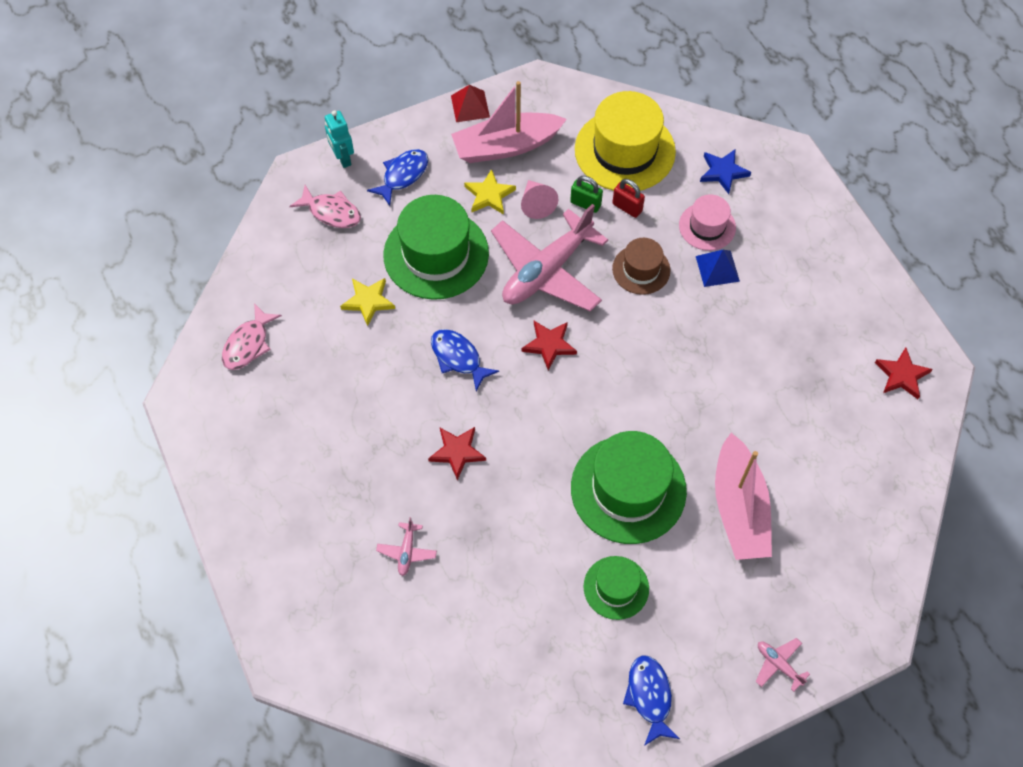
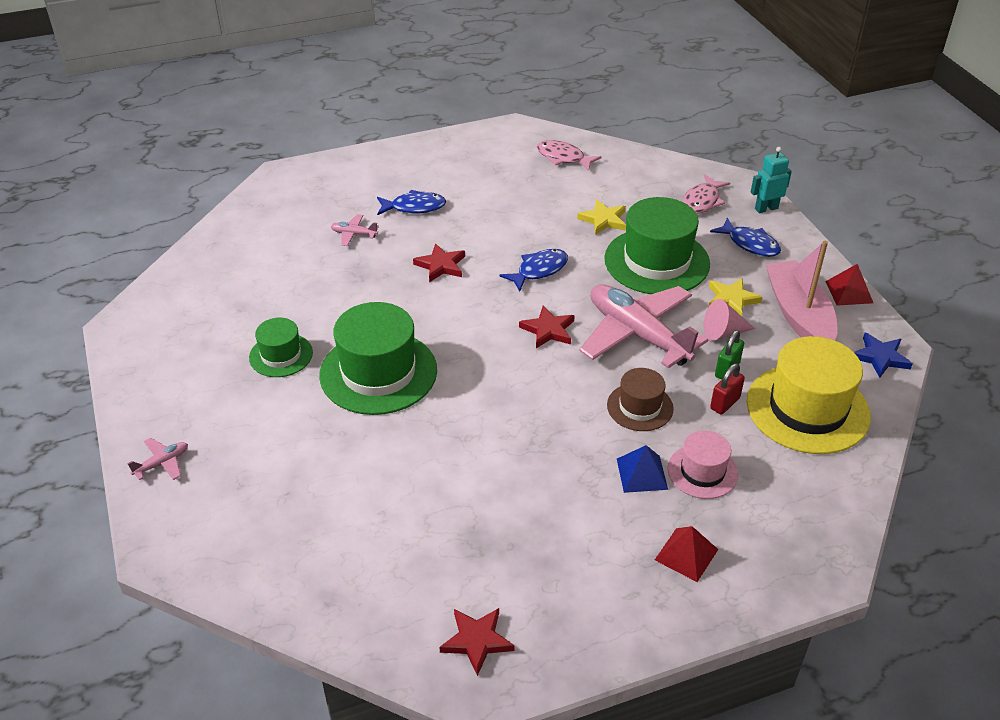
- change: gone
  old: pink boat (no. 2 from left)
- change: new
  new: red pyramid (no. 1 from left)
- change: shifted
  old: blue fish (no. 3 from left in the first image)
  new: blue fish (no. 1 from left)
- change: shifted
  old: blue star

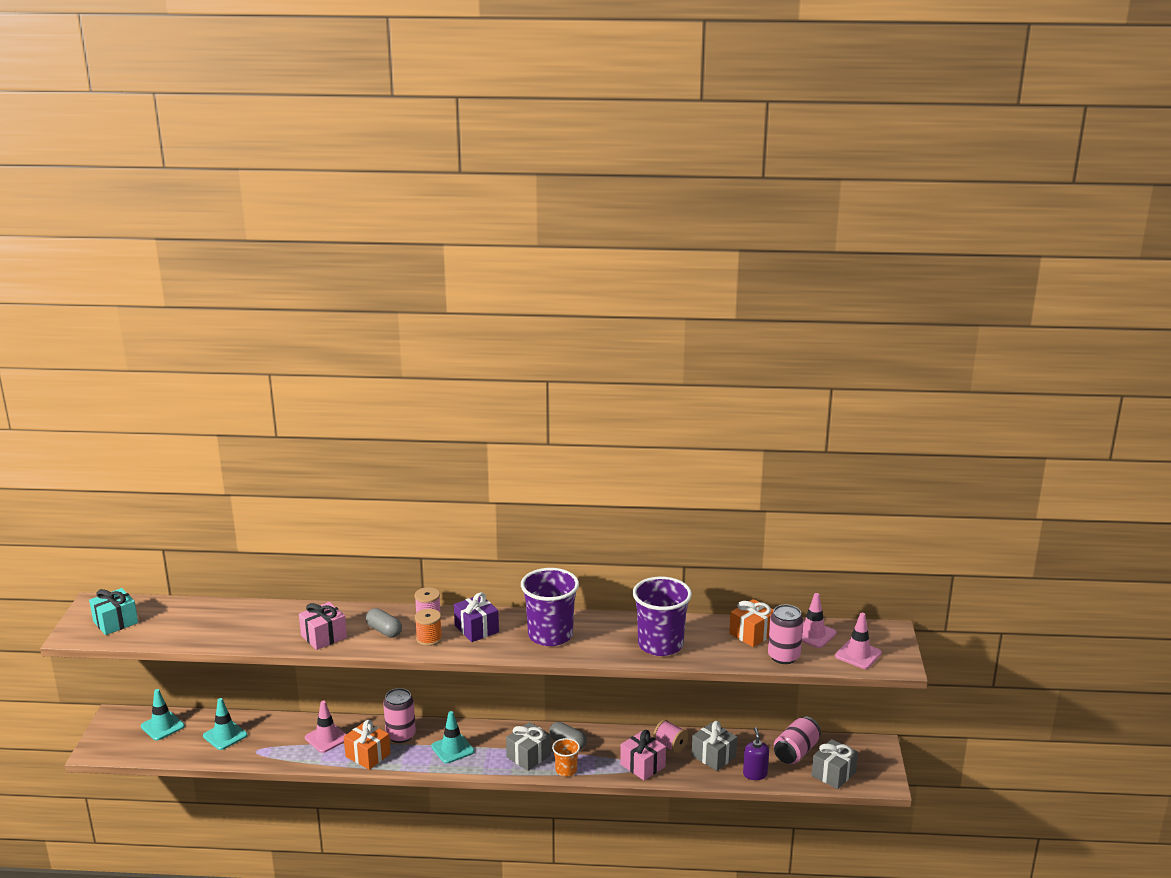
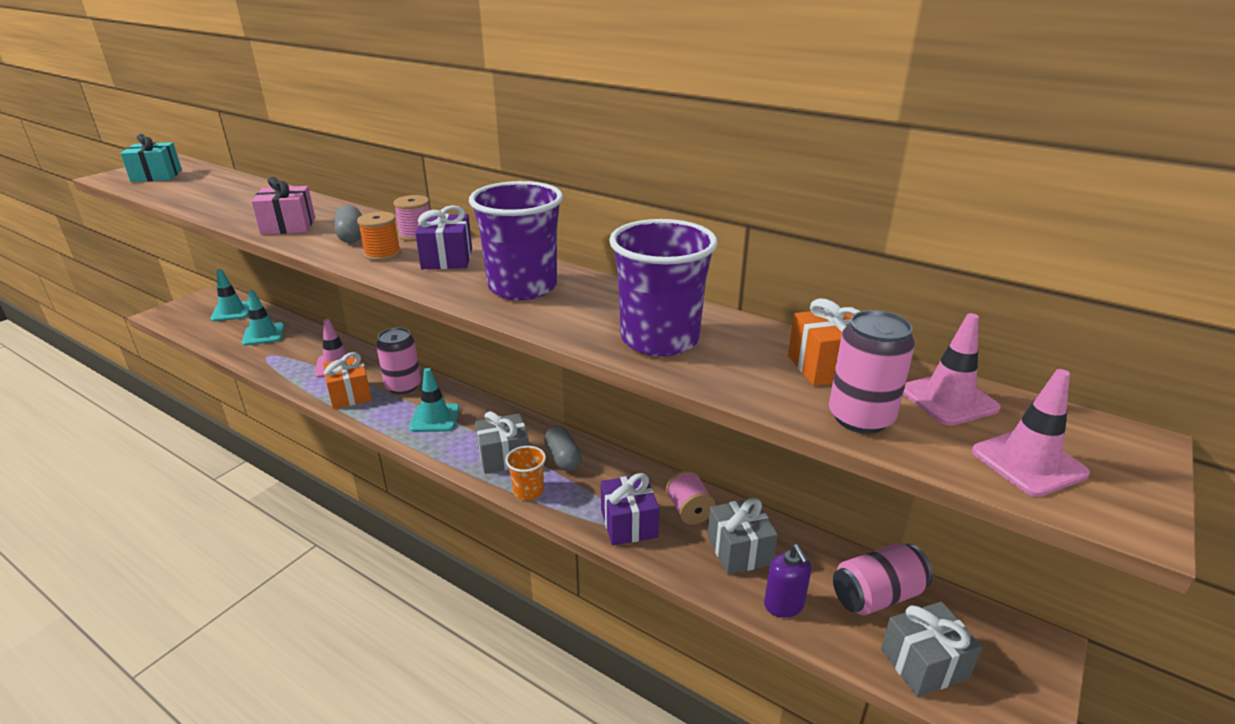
- change: repainted
  old: pink gift (no. 2 from left)
  new: purple gift (no. 2 from left)
- change: rotated
  old: purple soap dispenser
  degrees: 135

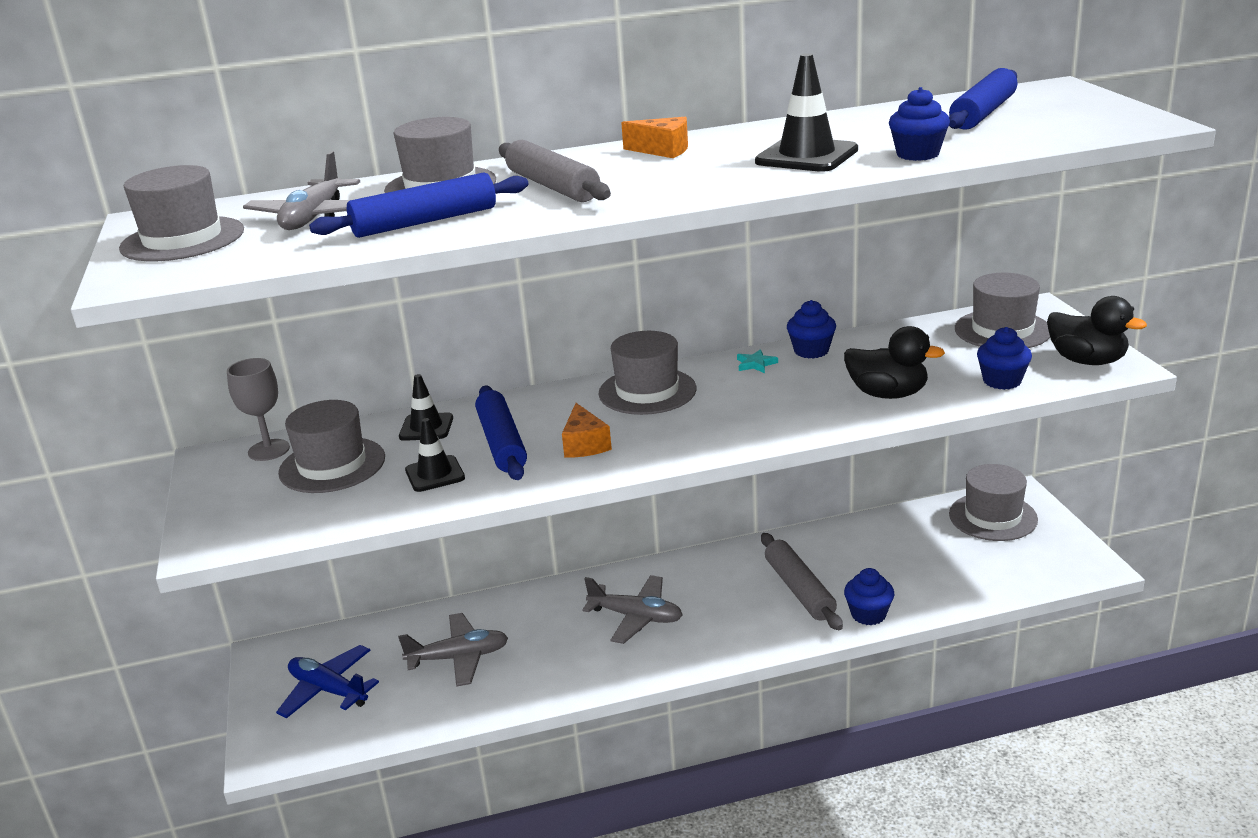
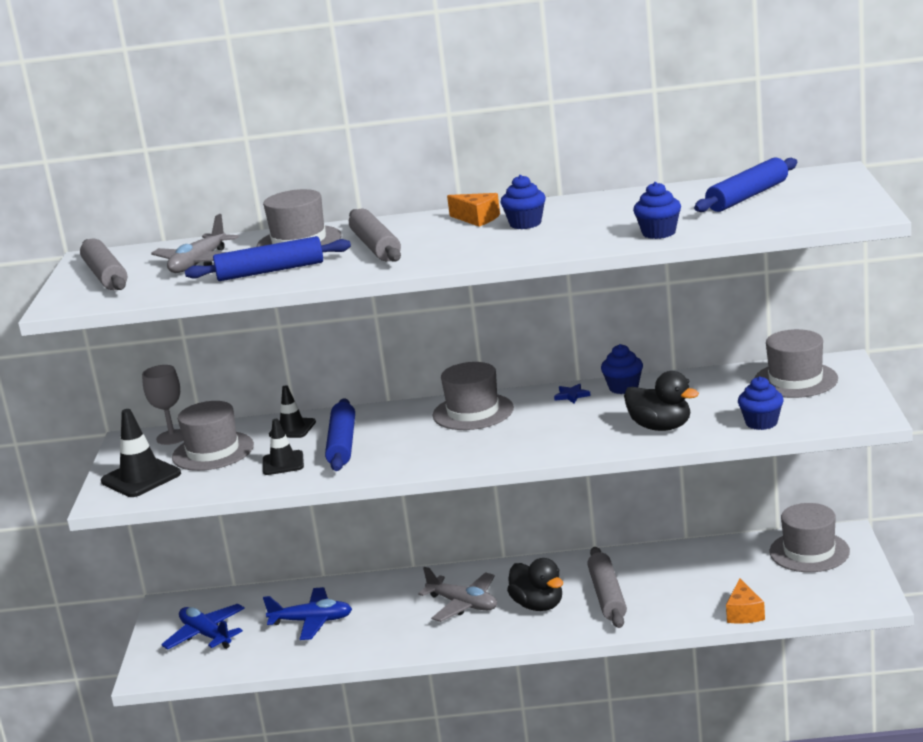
- change: shifted
  old: orange cheese (no. 1 from left in the first image)
  new: orange cheese (no. 2 from left)
- change: shifted
  old: black traffic cone (no. 3 from left in the first image)
  new: black traffic cone (no. 1 from left)
- change: shifted
  old: blue cupcake (no. 2 from left in the first image)
  new: blue cupcake (no. 1 from left)
- change: shifted
  old: black duck (no. 2 from left in the first image)
  new: black duck (no. 1 from left)
- change: swapped
  old: grey hat (no. 1 from left)
  new: grey rolling pin (no. 1 from left)
- change: repainted
  old: grey plane (no. 2 from left)
  new: blue plane (no. 2 from left)
- change: repainted
  old: turquoise star
  new: blue star

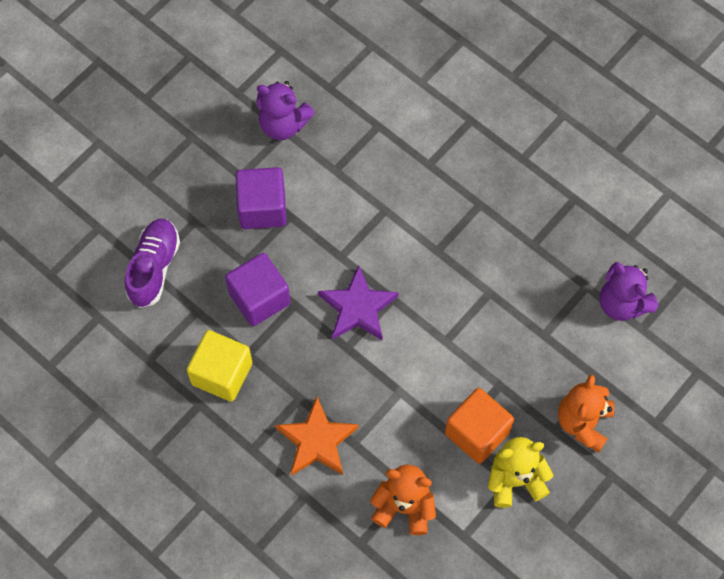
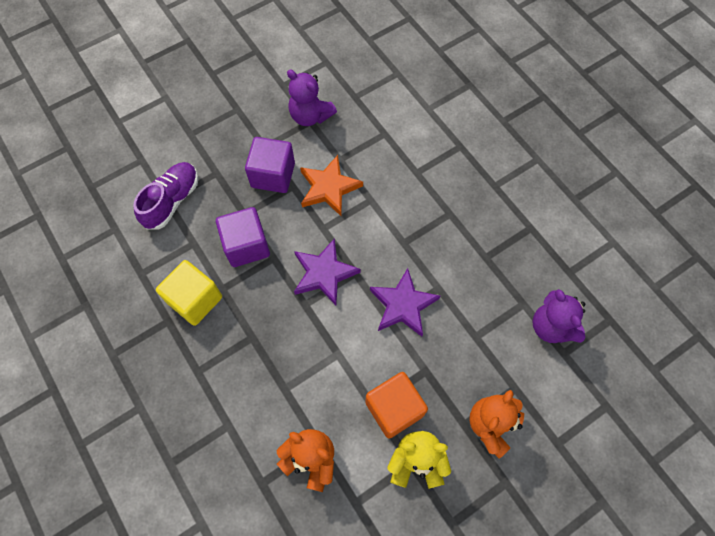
- change: new
  new: purple star (no. 2 from left)
- change: shifted
  old: orange star

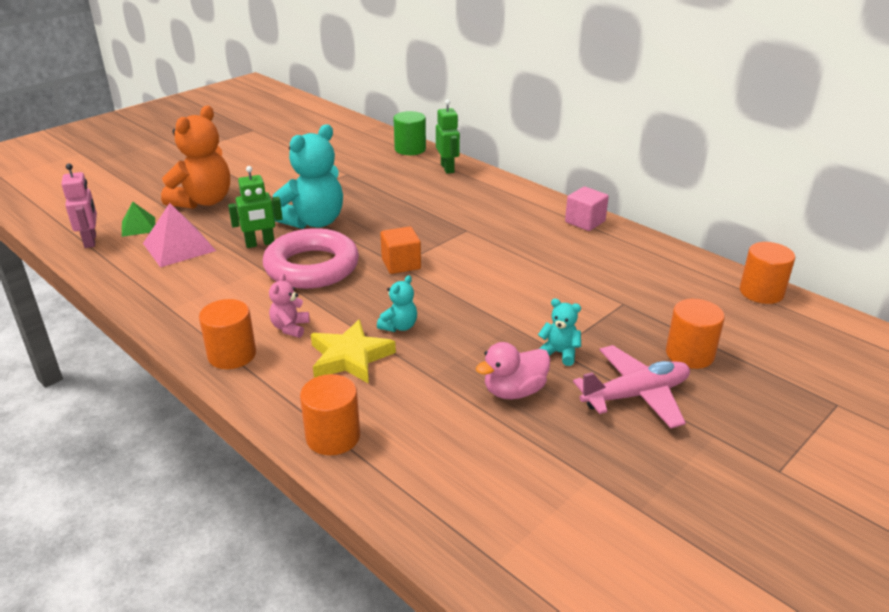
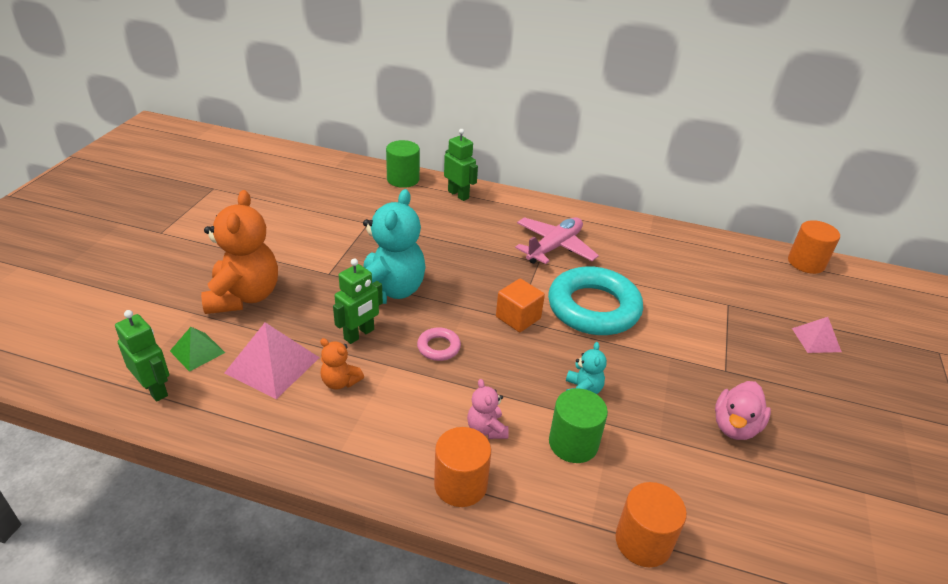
- change: gone
  old: turquoise teddy bear (no. 3 from left)
- change: gone
  old: pink cube
- change: new
  new: orange teddy bear (no. 2 from left)
- change: new
  new: turquoise ring
- change: shifted
  old: pink plane
- change: swapped
  old: yellow star
  new: green cylinder (no. 2 from left)
- change: swapped
  old: orange cylinder (no. 3 from left)
  new: pink pyramid (no. 2 from left)
- change: repainted
  old: pink robot
  new: green robot (no. 1 from left)
- change: scaled
  old: pink ring
  factor: 0.43

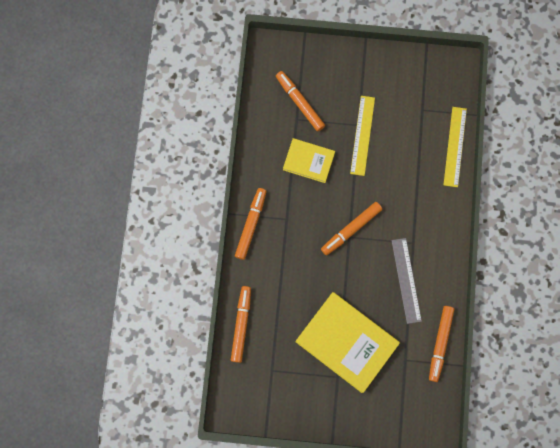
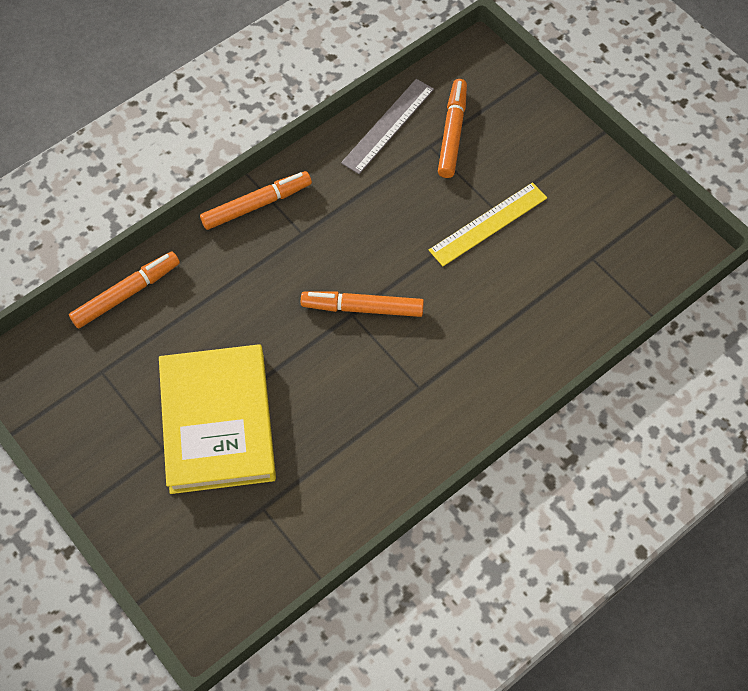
- change: gone
  old: yellow book (no. 1 from left)
- change: gone
  old: orange marker (no. 5 from left)
- change: gone
  old: yellow ruler (no. 2 from left)
- change: shifted
  old: grey ruler

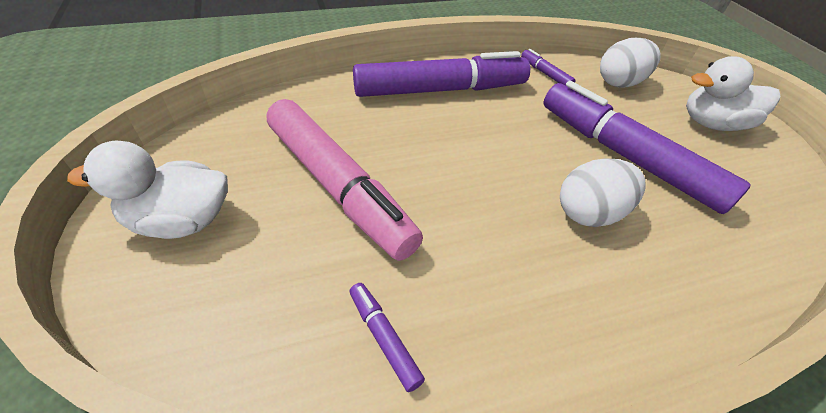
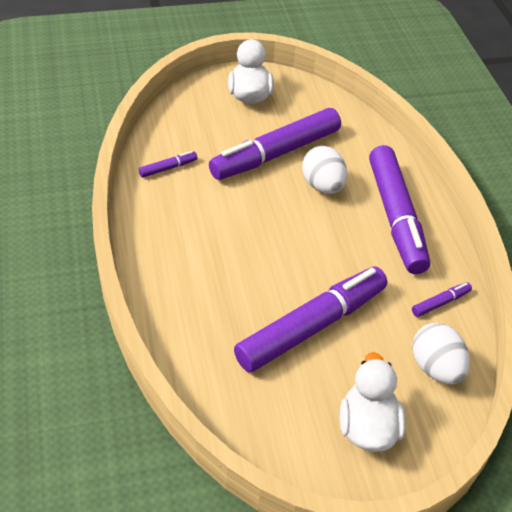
- change: shifted
  old: white egg (no. 1 from left)
- change: repainted
  old: pink marker
  new: purple marker (no. 2 from left)

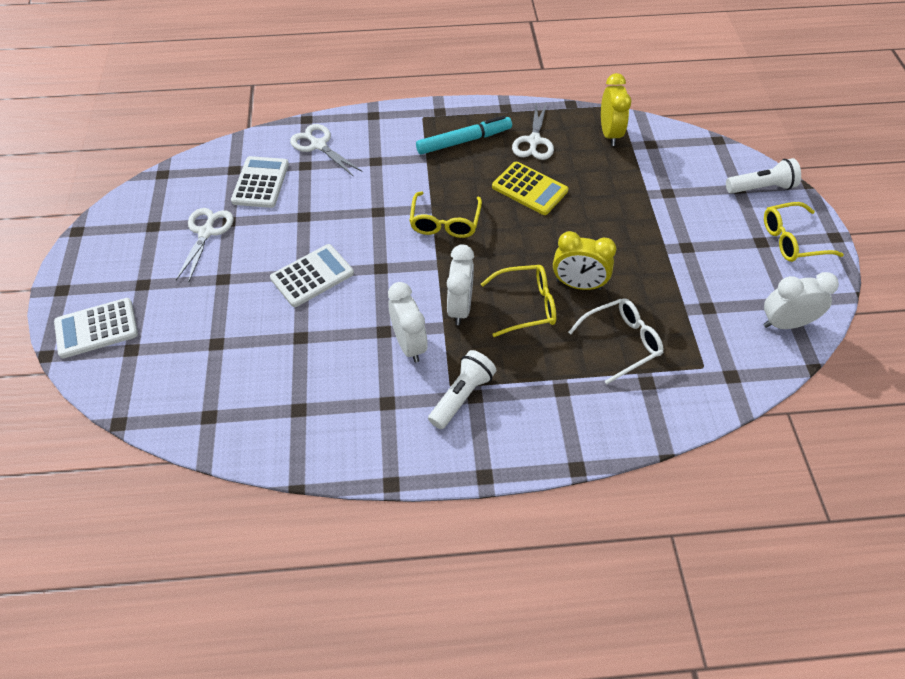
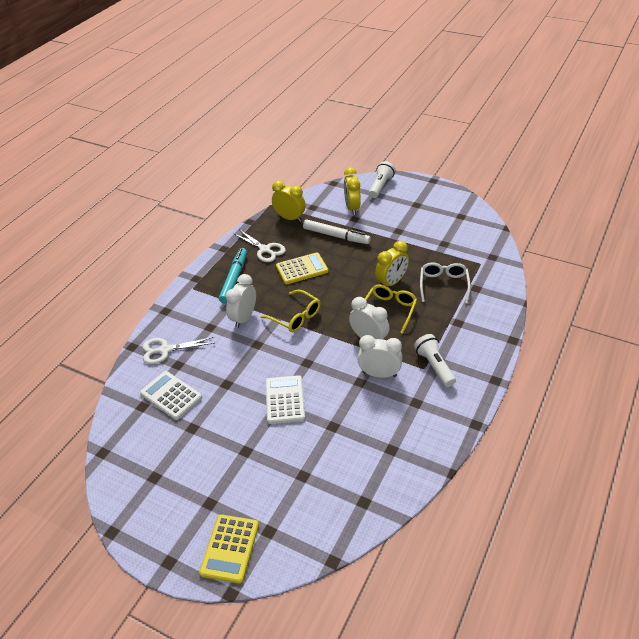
- change: gone
  old: white scissors (no. 1 from left)
- change: gone
  old: yellow glasses (no. 3 from left)
- change: new
  new: white marker
- change: new
  new: yellow clock (no. 2 from left)
- change: shifted
  old: white clock (no. 3 from left in the first image)
  new: white clock (no. 1 from left)
- change: repainted
  old: white calculator (no. 1 from left)
  new: yellow calculator (no. 1 from left)

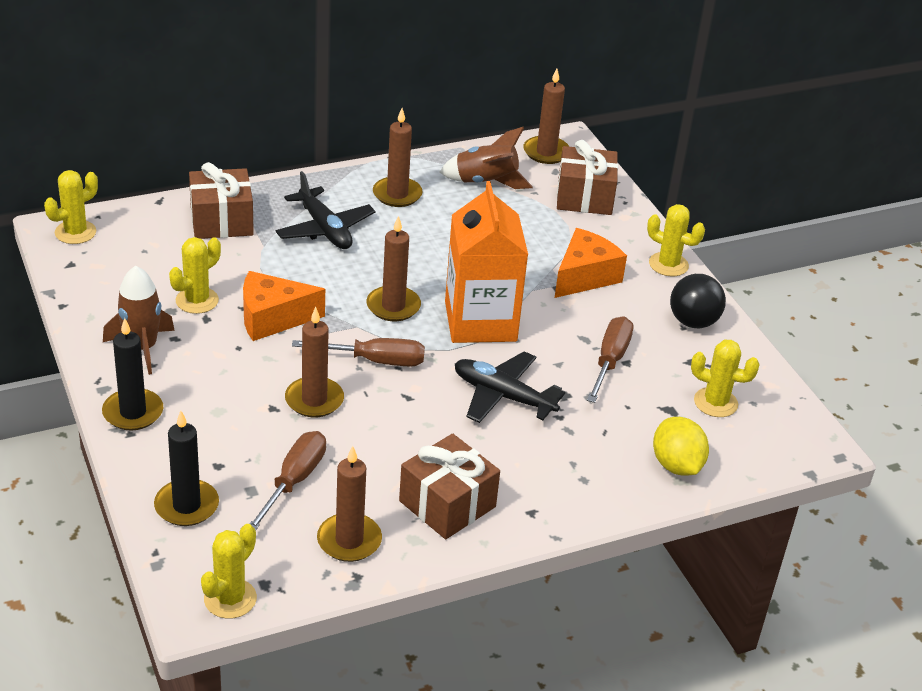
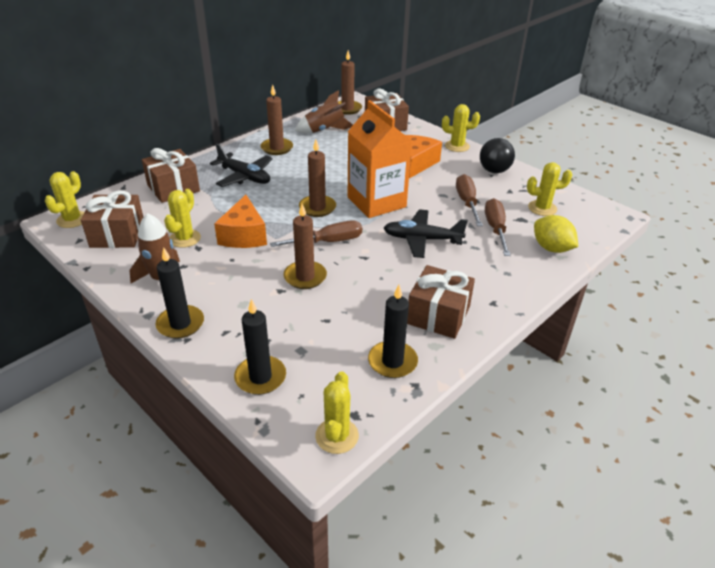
- change: new
  new: brown gift (no. 1 from left)
- change: shifted
  old: brown screwdriver (no. 1 from left in the first image)
  new: brown screwdriver (no. 3 from left)
- change: repainted
  old: brown candle (no. 2 from left)
  new: black candle (no. 3 from left)
- change: rotated
  old: orange cheese (no. 1 from left)
  degrees: -60

